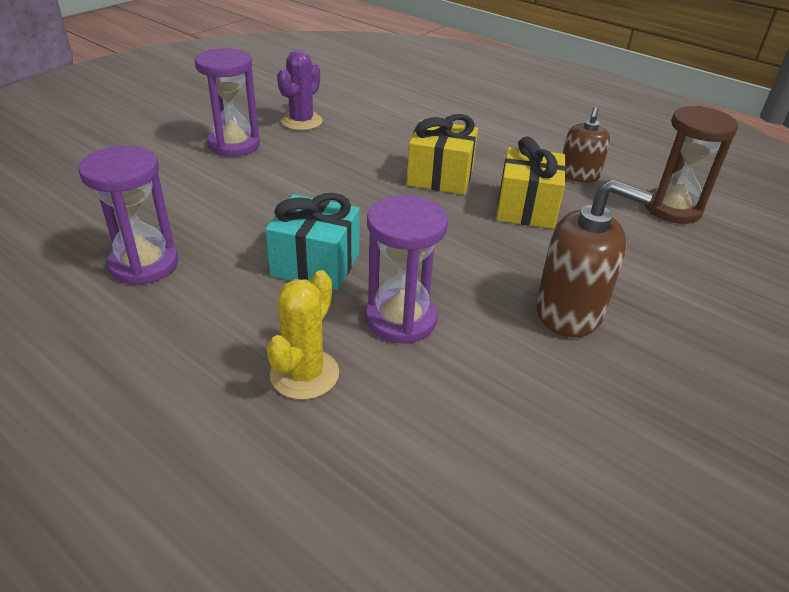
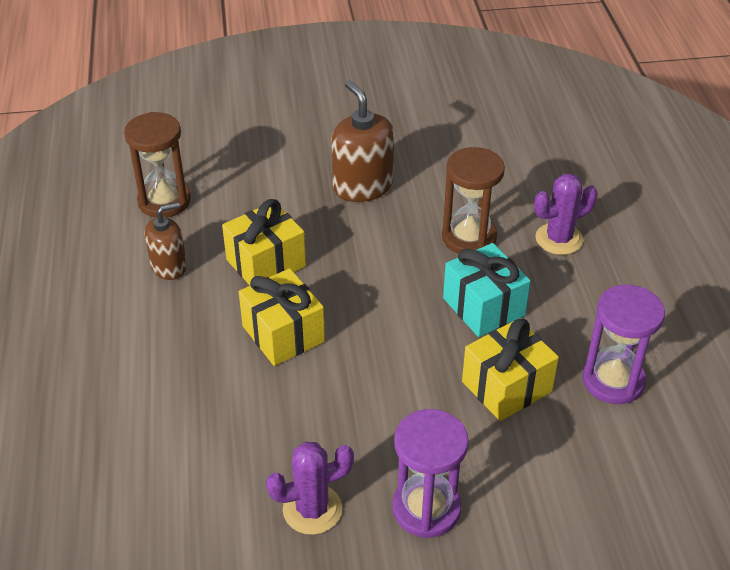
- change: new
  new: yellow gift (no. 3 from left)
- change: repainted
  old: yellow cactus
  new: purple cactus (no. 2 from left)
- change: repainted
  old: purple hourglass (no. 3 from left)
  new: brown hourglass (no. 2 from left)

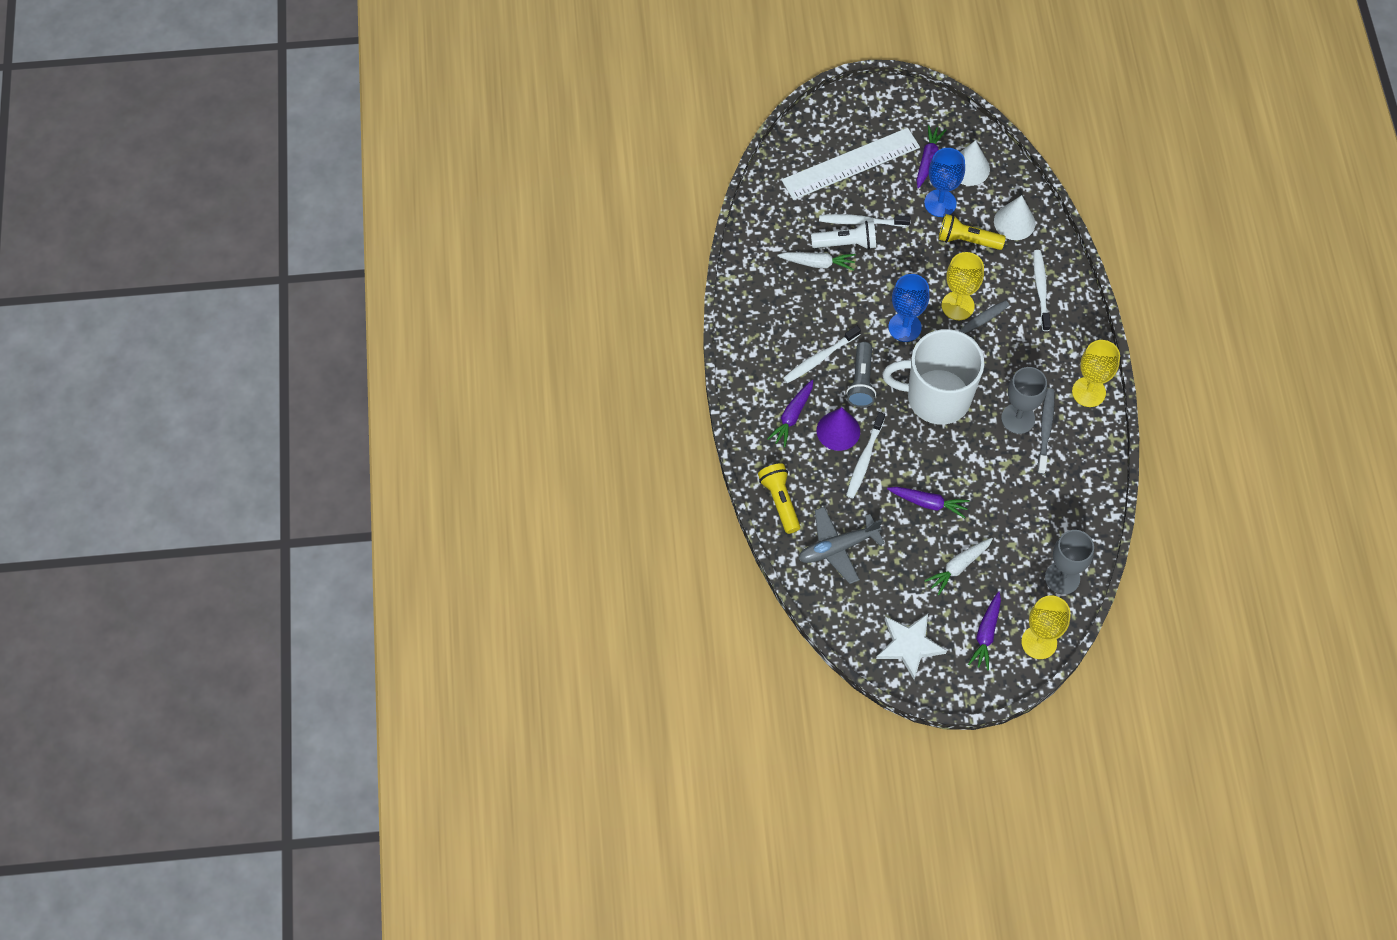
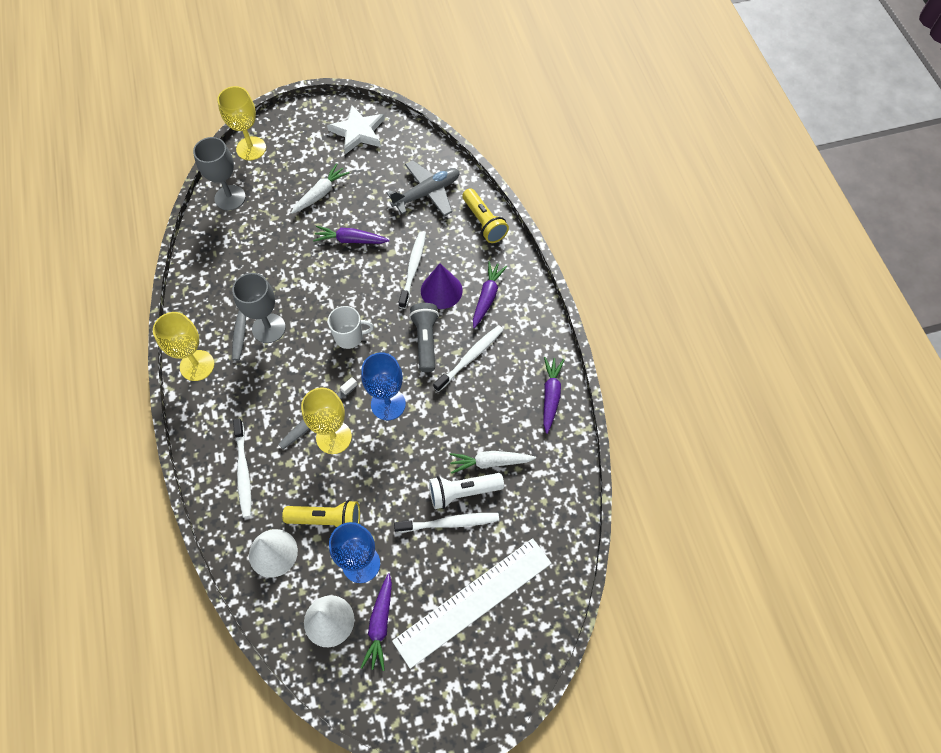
- change: shifted
  old: purple carrot (no. 4 from left)
- change: scaled
  old: white mug
  factor: 0.45

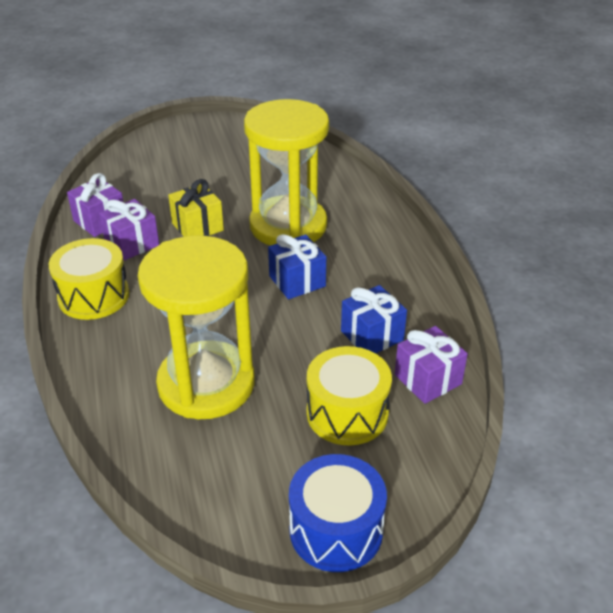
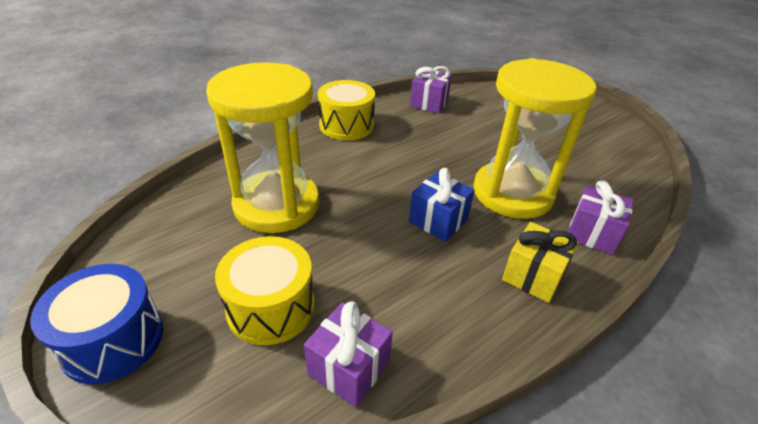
- change: gone
  old: blue gift (no. 2 from left)
- change: shifted
  old: purple gift (no. 2 from left in the first image)
  new: purple gift (no. 3 from left)
- change: shifted
  old: yellow gift

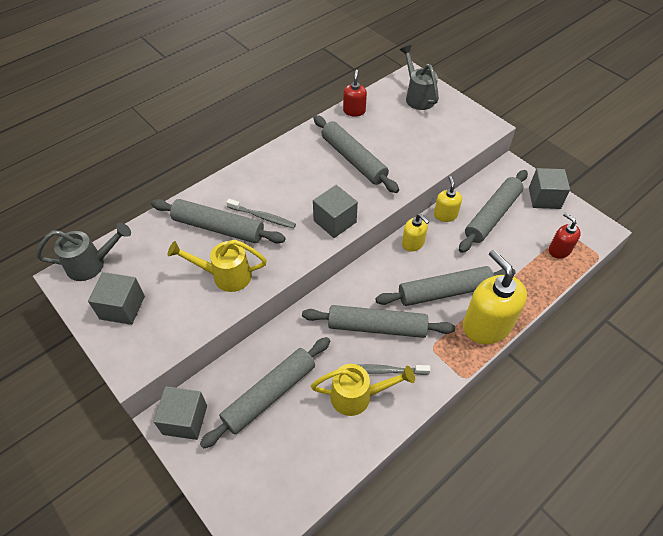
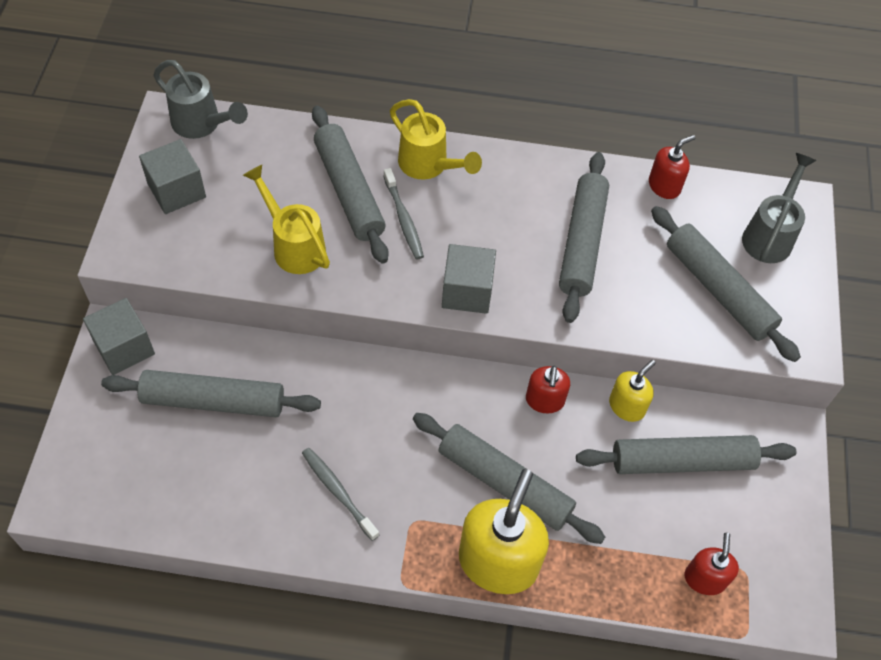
- change: gone
  old: grey cube (no. 4 from left)
- change: shifted
  old: grey rolling pin (no. 4 from left in the first image)
  new: grey rolling pin (no. 6 from left)
- change: shifted
  old: yellow watering can (no. 2 from left)
- change: repainted
  old: yellow soap dispenser (no. 1 from left)
  new: red soap dispenser (no. 1 from left)

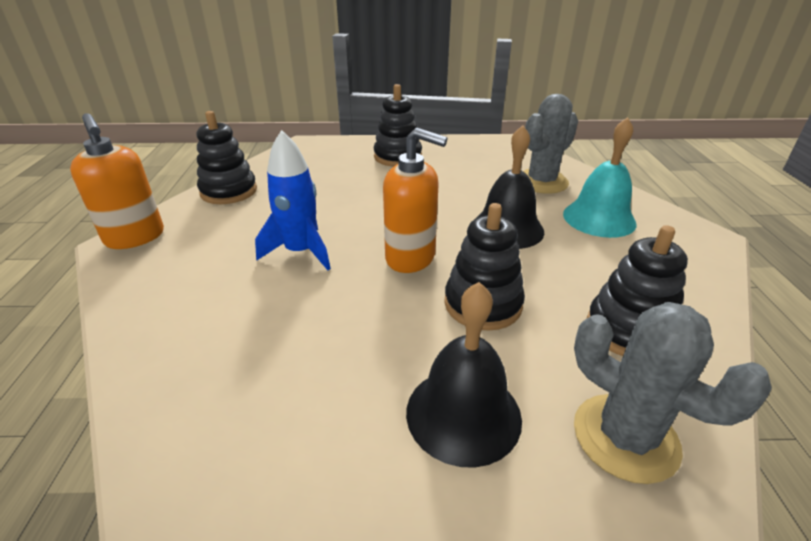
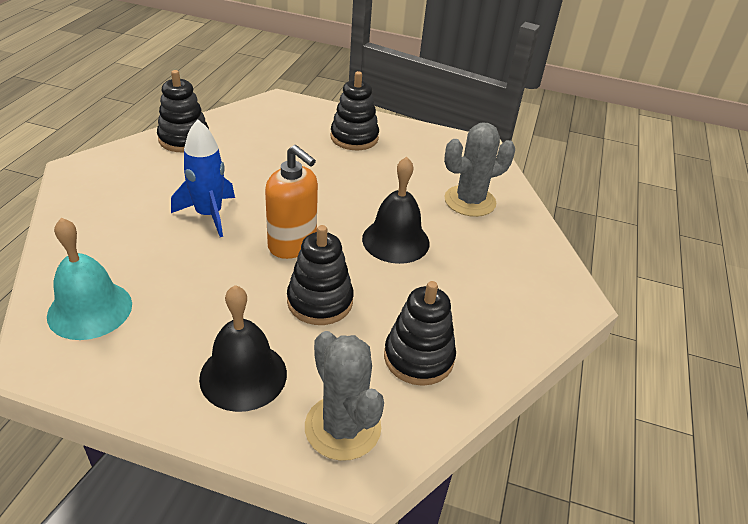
- change: gone
  old: orange soap dispenser (no. 1 from left)
- change: shifted
  old: turquoise bell

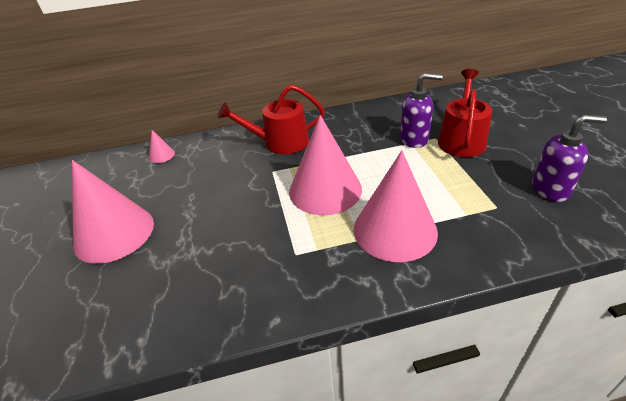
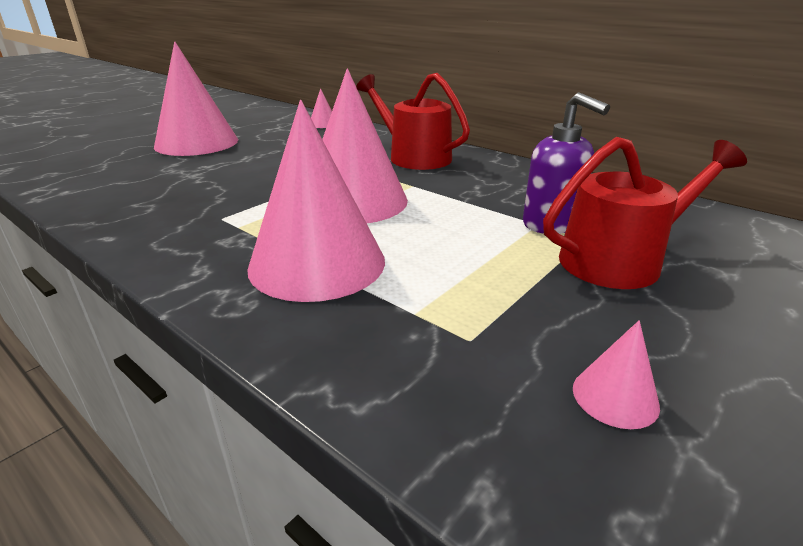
- change: swapped
  old: purple soap dispenser (no. 2 from left)
  new: pink cone (no. 5 from left)

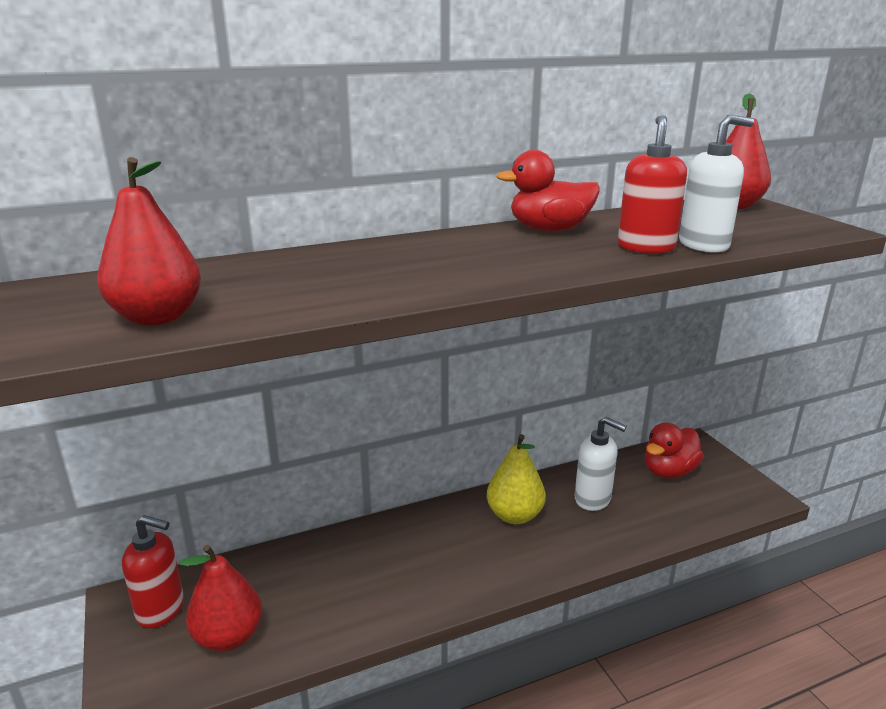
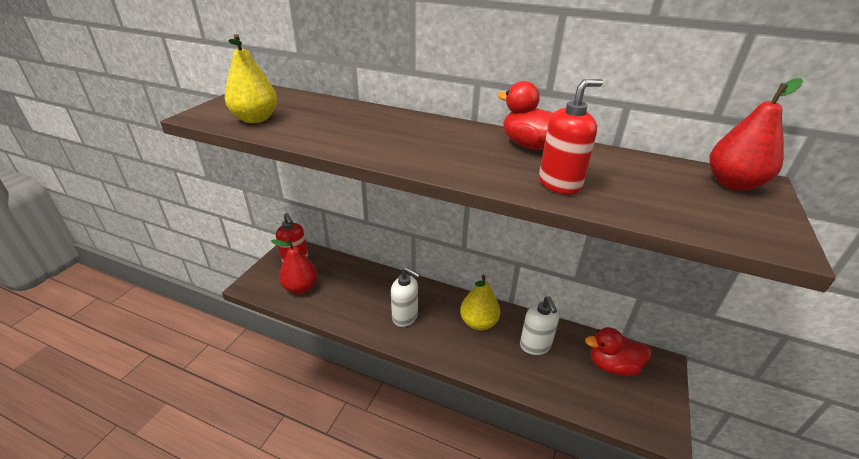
- change: shifted
  old: white soap dispenser (no. 2 from left in the first image)
  new: white soap dispenser (no. 1 from left)
- change: repainted
  old: red pear (no. 1 from left)
  new: yellow pear (no. 1 from left)

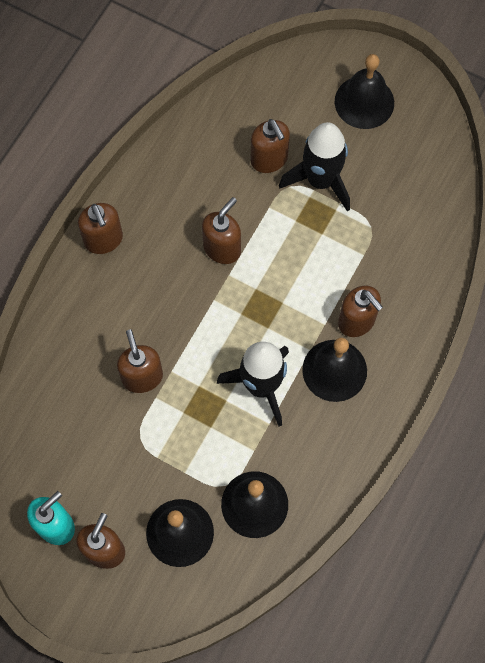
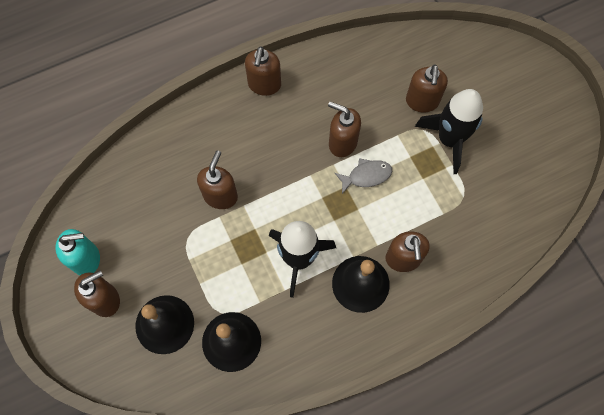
- change: gone
  old: black bell (no. 4 from left)
- change: new
  new: grey fish
- change: rotated
  old: brown soap dispenser (no. 4 from left)
  degrees: -135

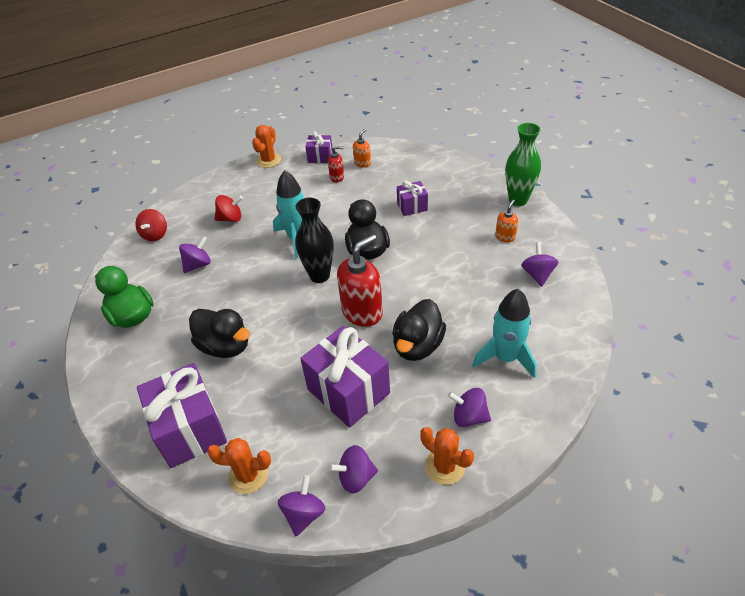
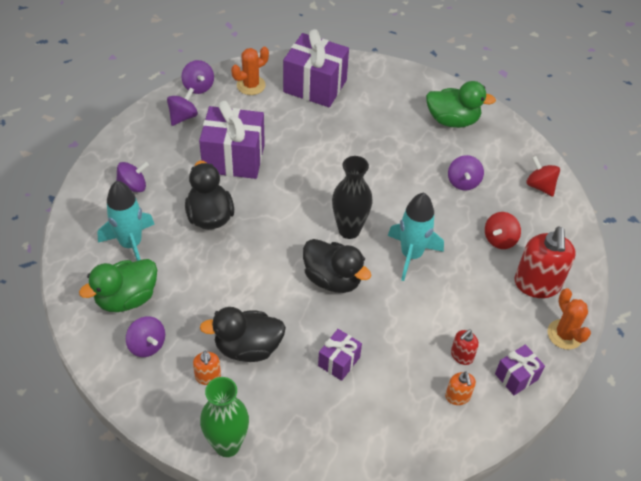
- change: gone
  old: orange cactus (no. 3 from left)
- change: new
  new: green duck (no. 1 from left)
- change: shifted
  old: black duck (no. 1 from left in the first image)
  new: black duck (no. 2 from left)
- change: shifted
  old: red soap dispenser (no. 2 from left)

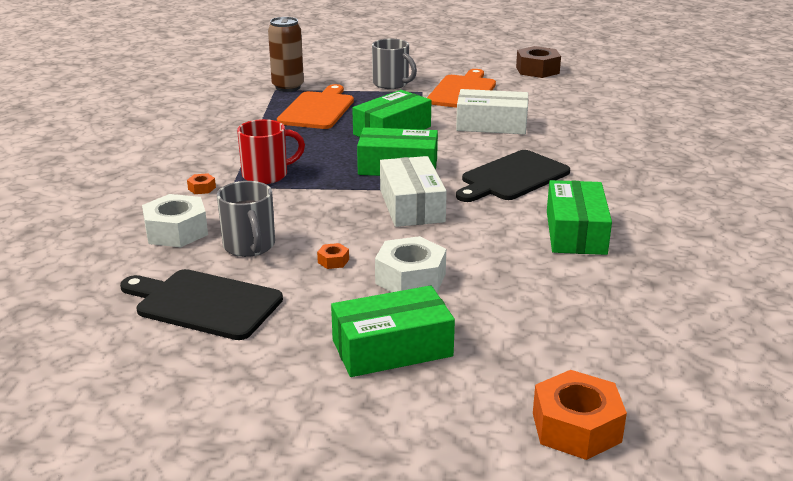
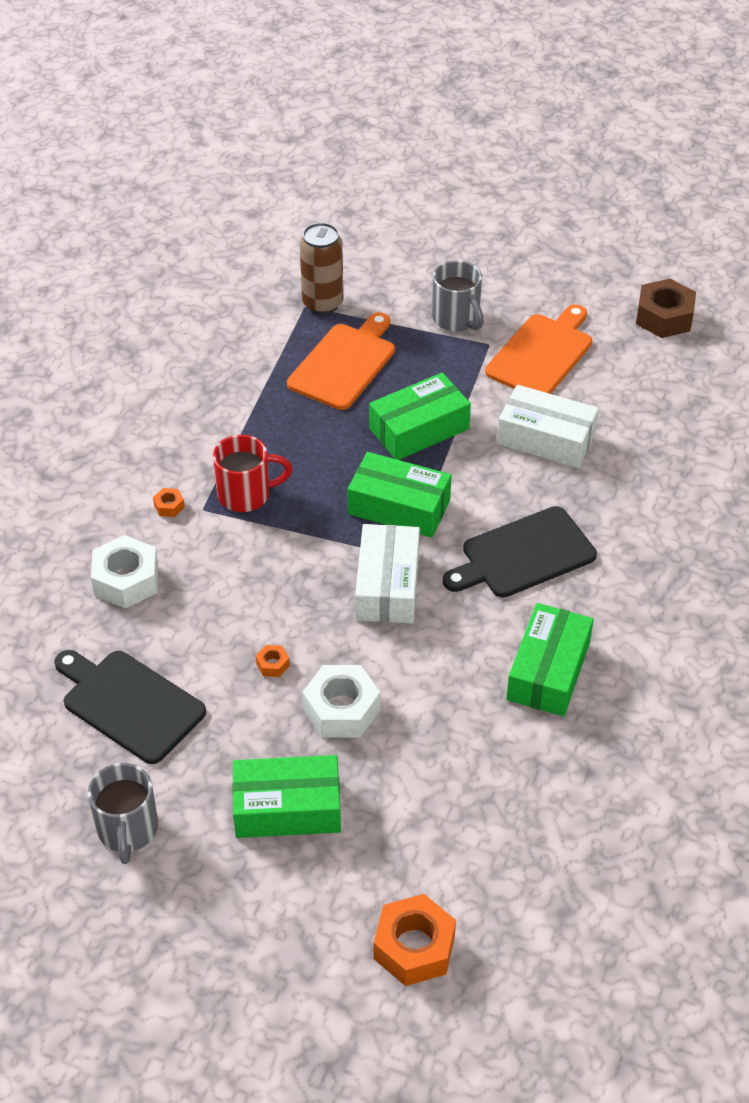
- change: shifted
  old: grey mug (no. 1 from left)

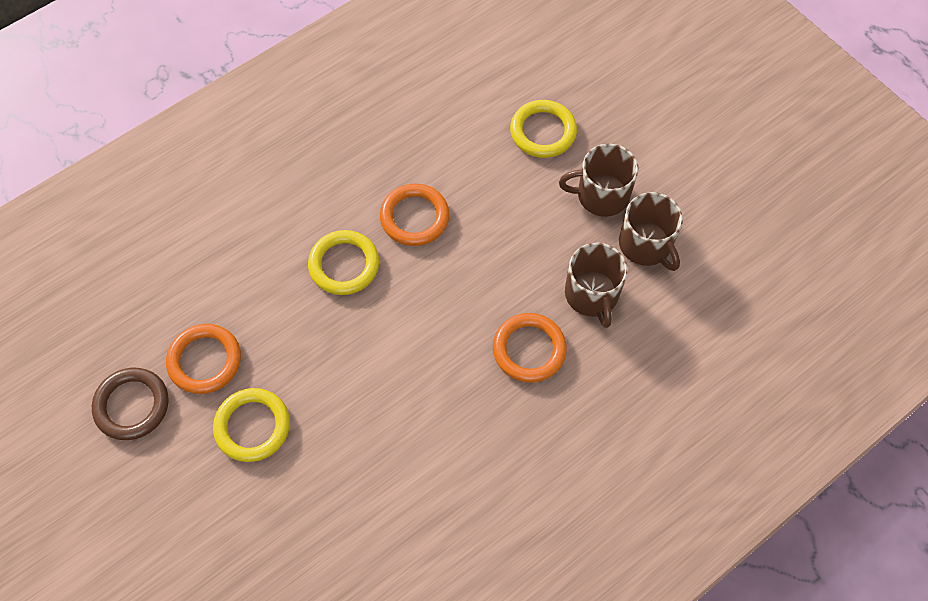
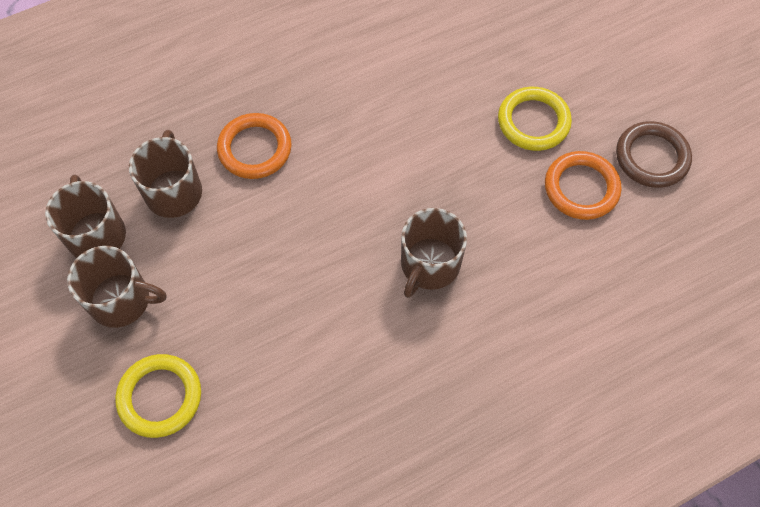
- change: gone
  old: orange ring (no. 2 from left)
- change: swapped
  old: yellow ring (no. 2 from left)
  new: brown mug (no. 4 from left)

